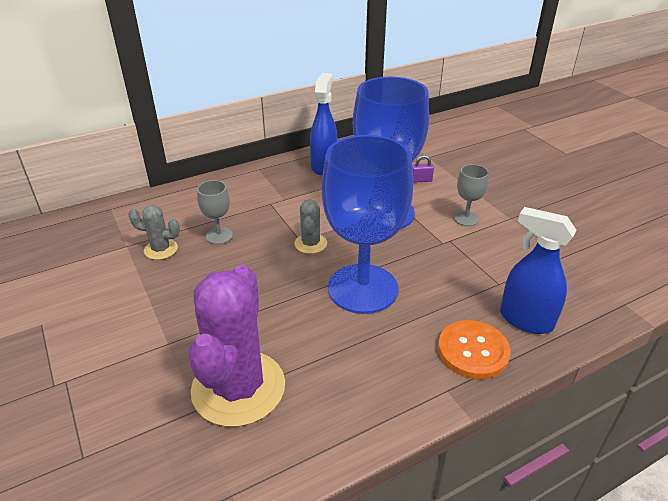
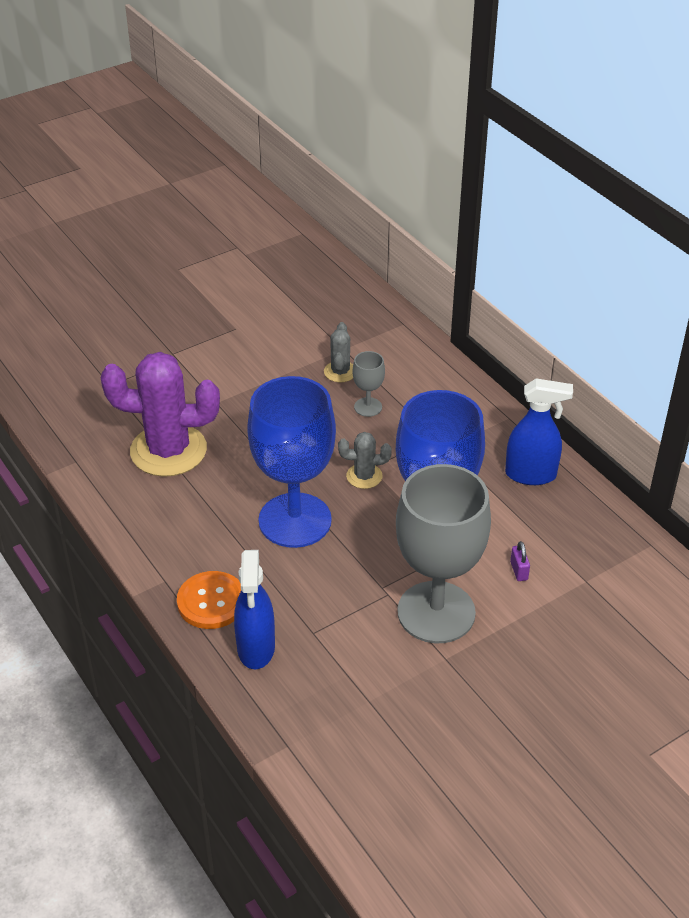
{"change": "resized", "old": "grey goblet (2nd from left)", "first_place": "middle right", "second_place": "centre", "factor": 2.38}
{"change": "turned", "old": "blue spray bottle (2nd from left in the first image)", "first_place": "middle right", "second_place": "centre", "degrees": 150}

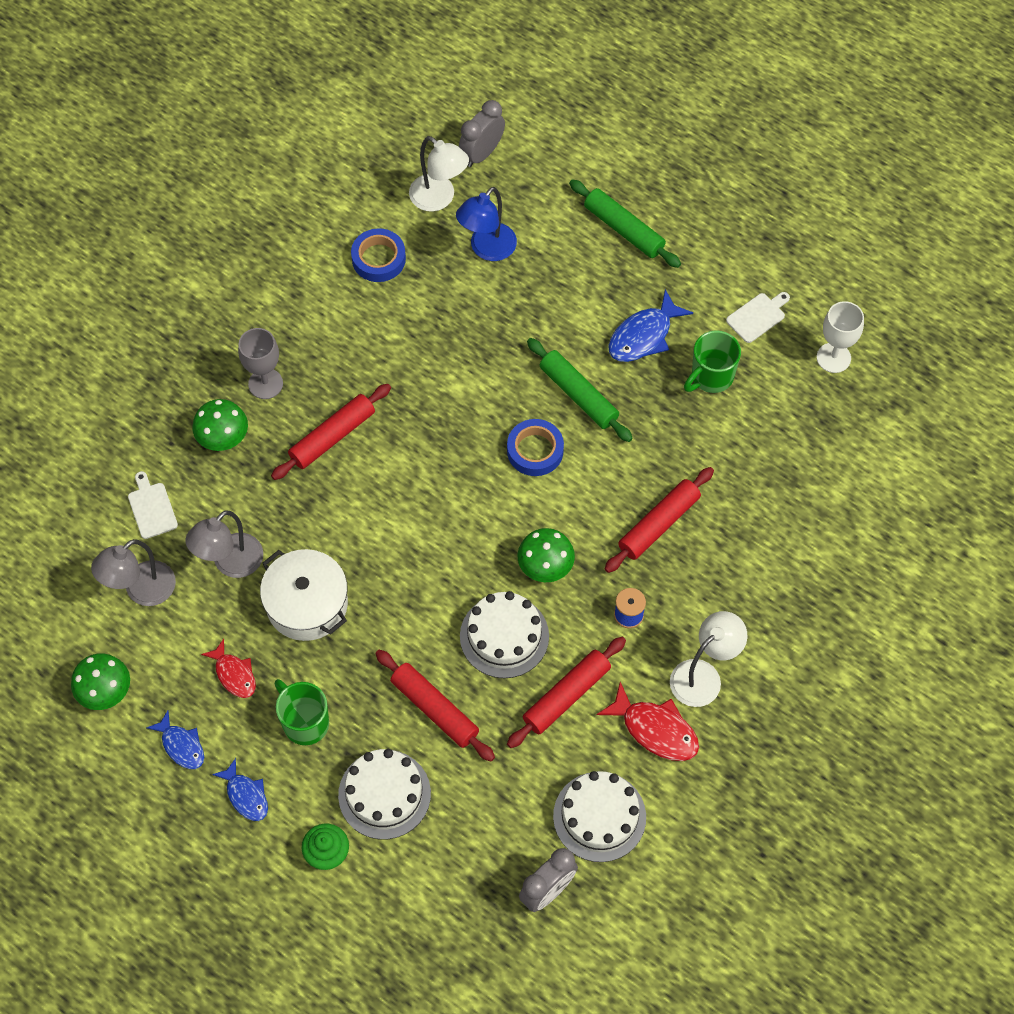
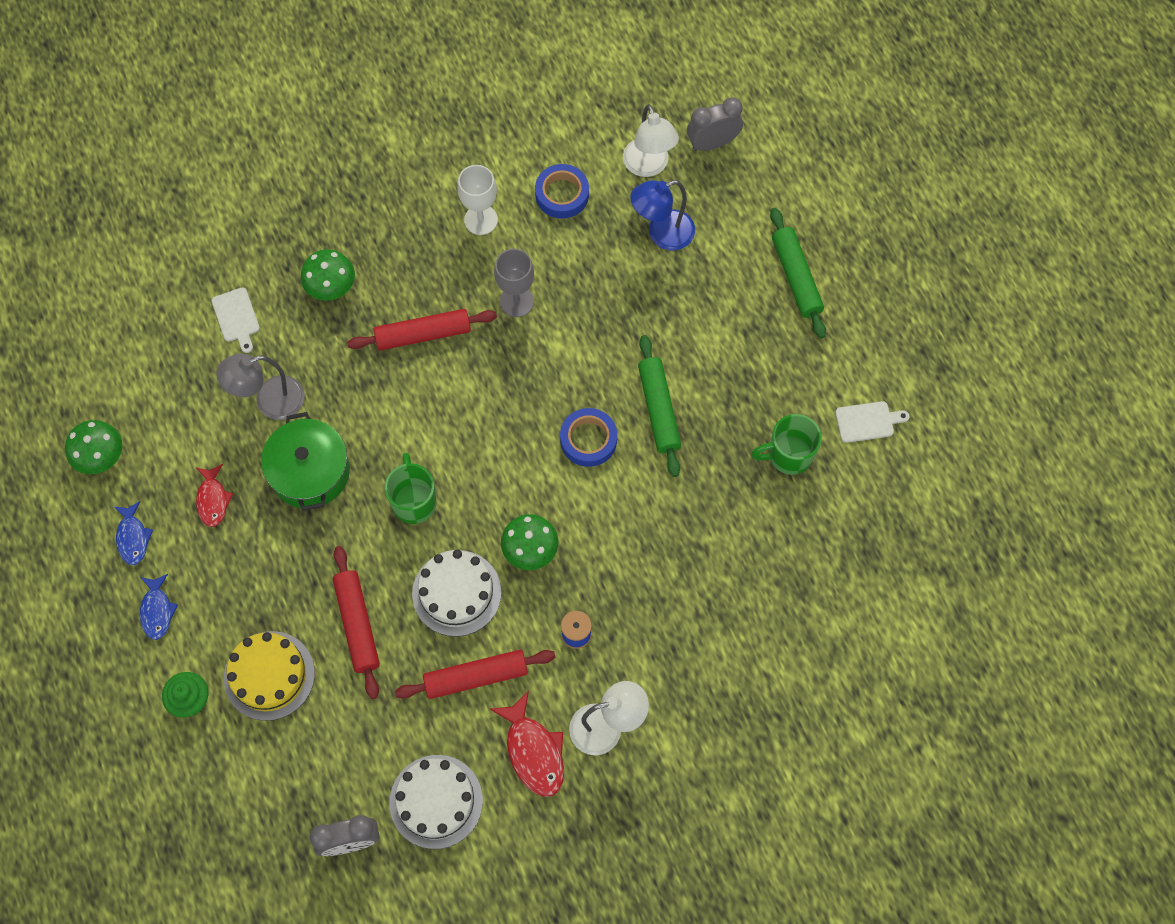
{"change": "removed", "old": "grey lamp (1st from left)", "first_place": "middle left"}
{"change": "turned", "old": "white cutting board (1st from left)", "first_place": "middle left", "second_place": "middle left", "degrees": 150}
{"change": "moved", "old": "grey goblet", "first_place": "middle left", "second_place": "top centre"}
{"change": "recoloured", "old": "white pot", "new": "green pot", "first_place": "middle left", "second_place": "middle left"}
{"change": "moved", "old": "green mug (1st from left)", "first_place": "bottom left", "second_place": "centre"}
{"change": "recoloured", "old": "white cake (1st from left)", "new": "yellow cake", "first_place": "bottom centre", "second_place": "bottom left"}
{"change": "removed", "old": "red rolling pin (4th from left)", "first_place": "centre"}
{"change": "removed", "old": "blue fish (3rd from left)", "first_place": "top centre"}
{"change": "moved", "old": "white goblet", "first_place": "top right", "second_place": "top centre"}

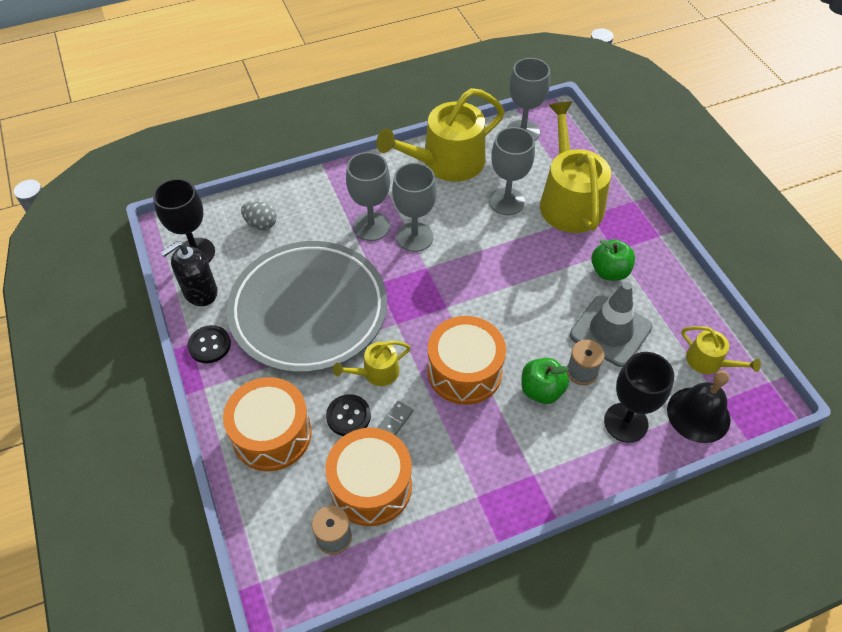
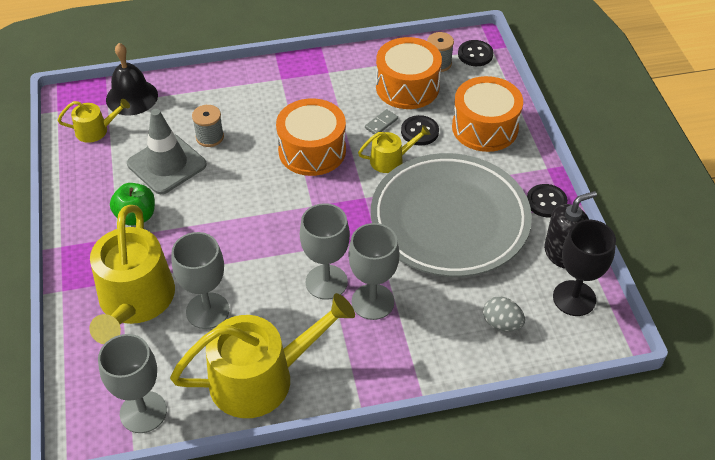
{"change": "removed", "old": "green apple (1st from left)", "first_place": "centre"}
{"change": "removed", "old": "black goblet (2nd from left)", "first_place": "middle right"}
{"change": "turned", "old": "yellow watering can (4th from left in the first image)", "first_place": "middle right", "second_place": "top left", "degrees": 120}
{"change": "added", "new": "black button (2nd from left)", "second_place": "top centre"}

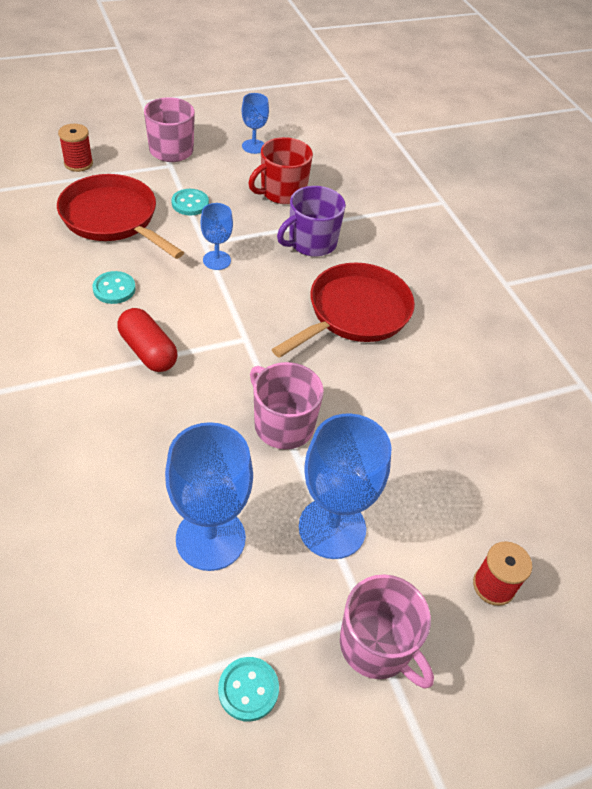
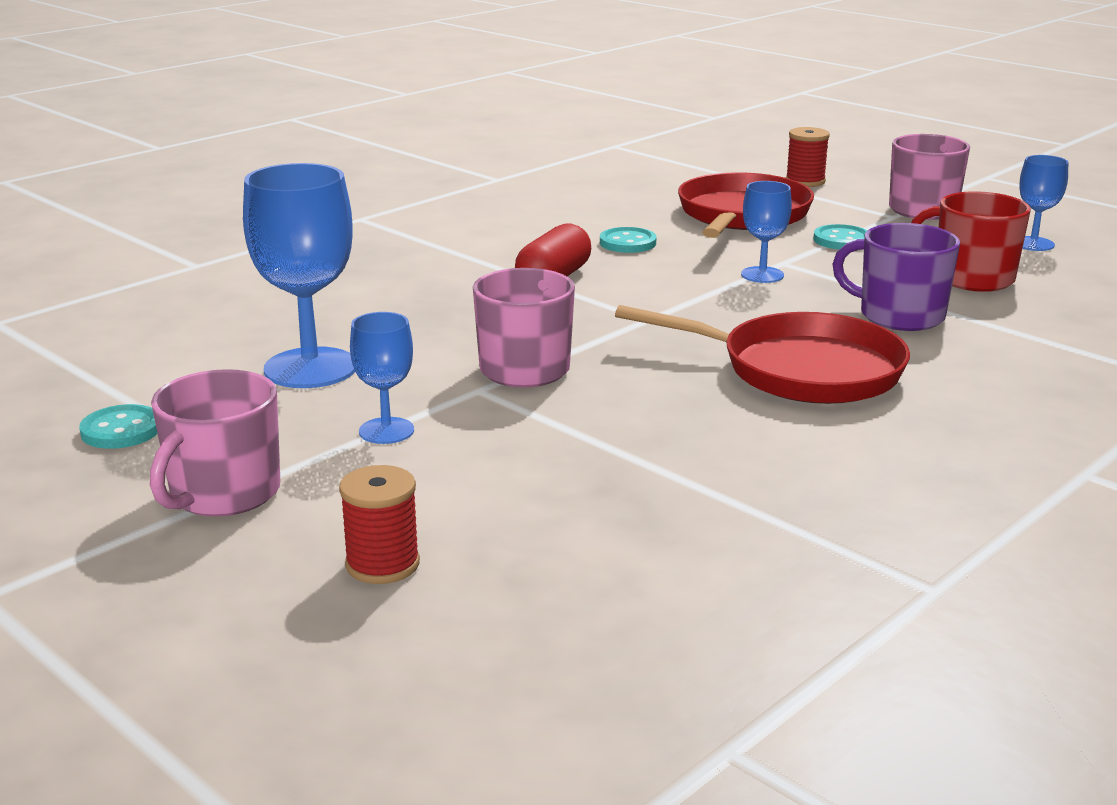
{"change": "resized", "old": "blue goblet (4th from left in the first image)", "first_place": "centre", "second_place": "centre", "factor": 0.54}

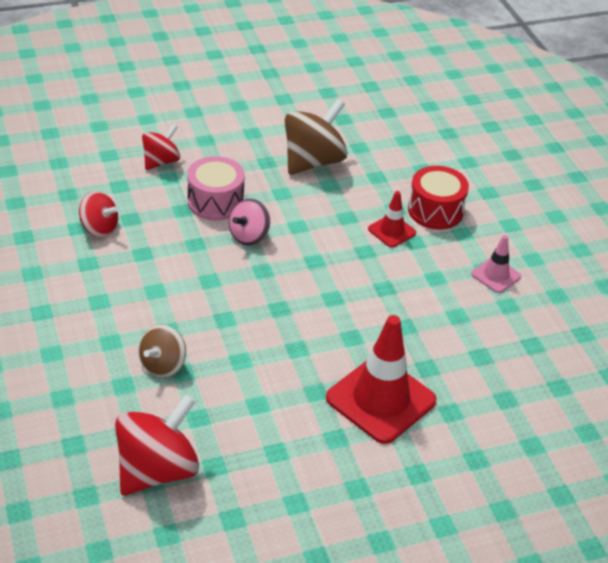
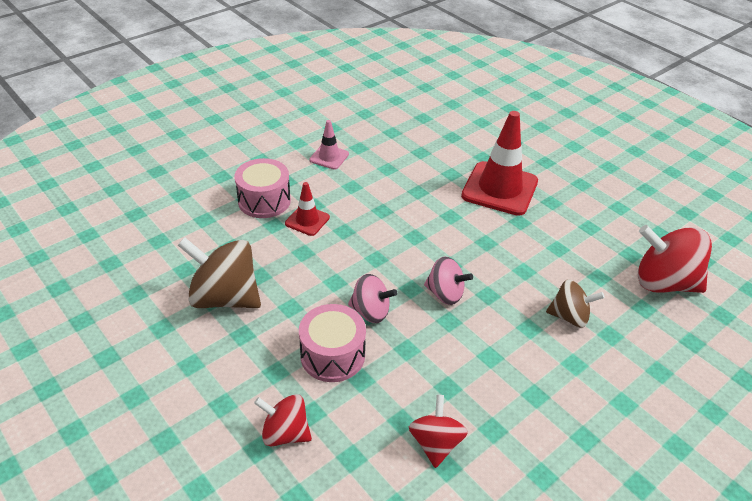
{"change": "recoloured", "old": "red drum", "new": "pink drum (1st from left)", "first_place": "middle right", "second_place": "centre"}
{"change": "added", "new": "pink spinning top (2nd from left)", "second_place": "centre"}

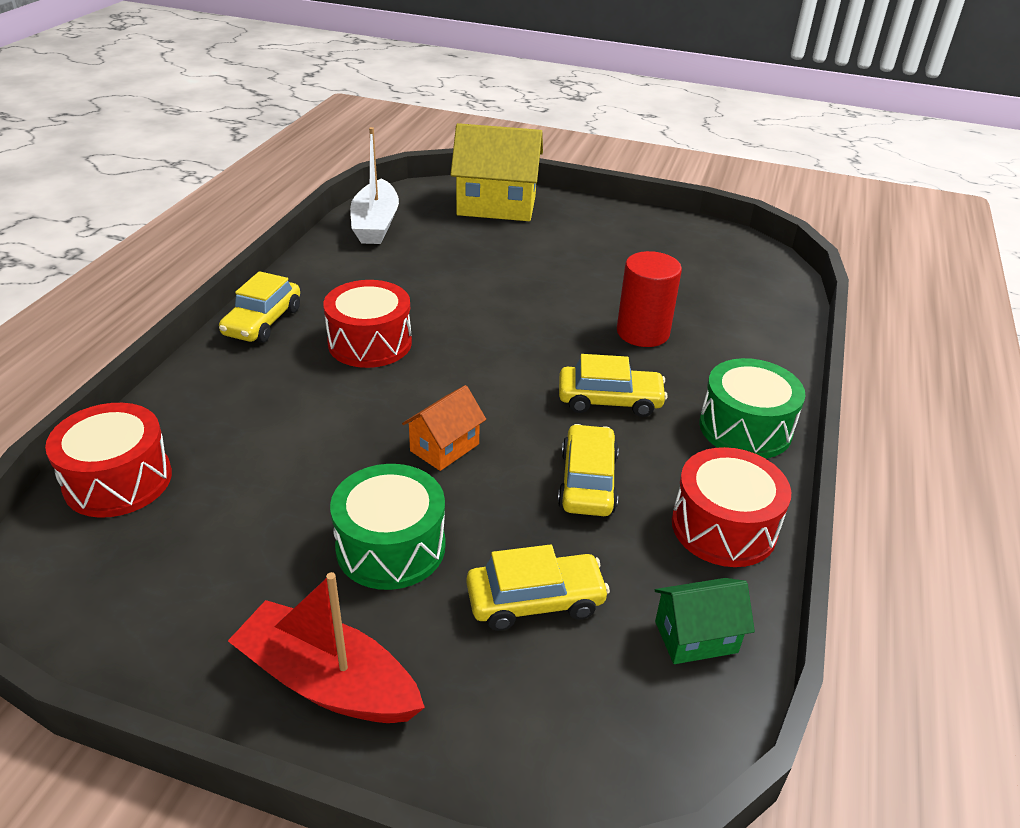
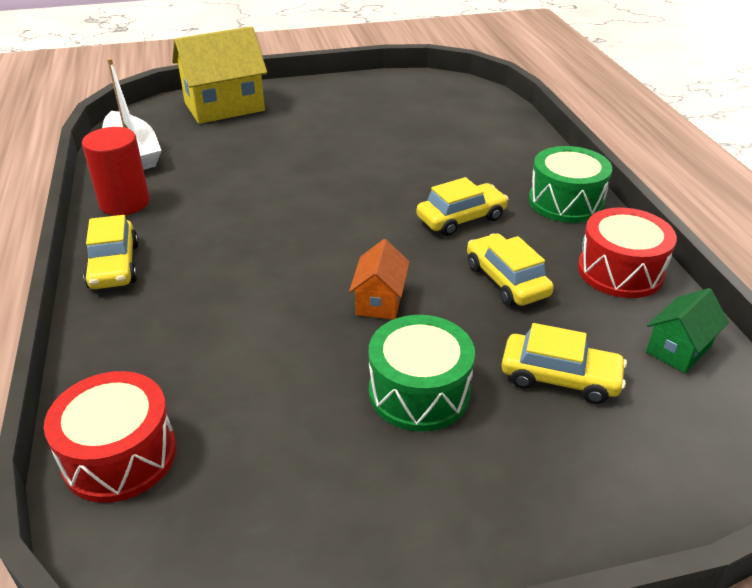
{"change": "removed", "old": "red boat", "first_place": "bottom left"}
{"change": "removed", "old": "red drum (2nd from left)", "first_place": "centre"}
{"change": "turned", "old": "yellow car (2nd from left in the first image)", "first_place": "bottom centre", "second_place": "middle right", "degrees": 60}
{"change": "moved", "old": "red cylinder", "first_place": "centre", "second_place": "top left"}

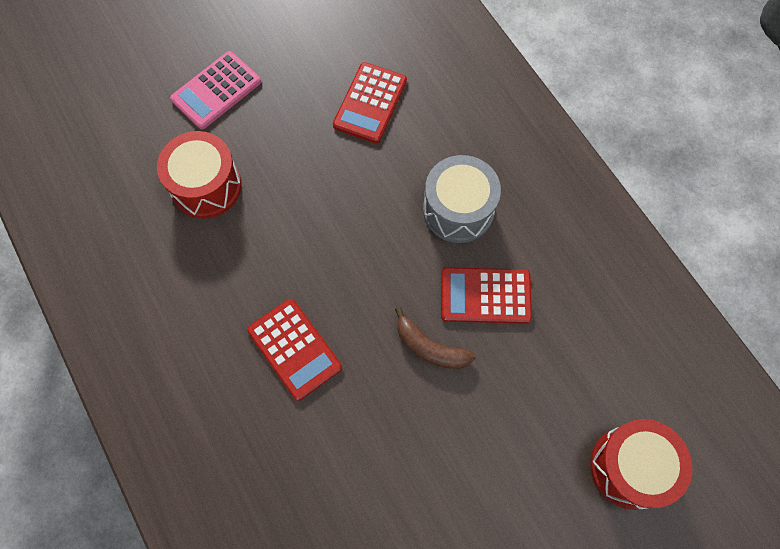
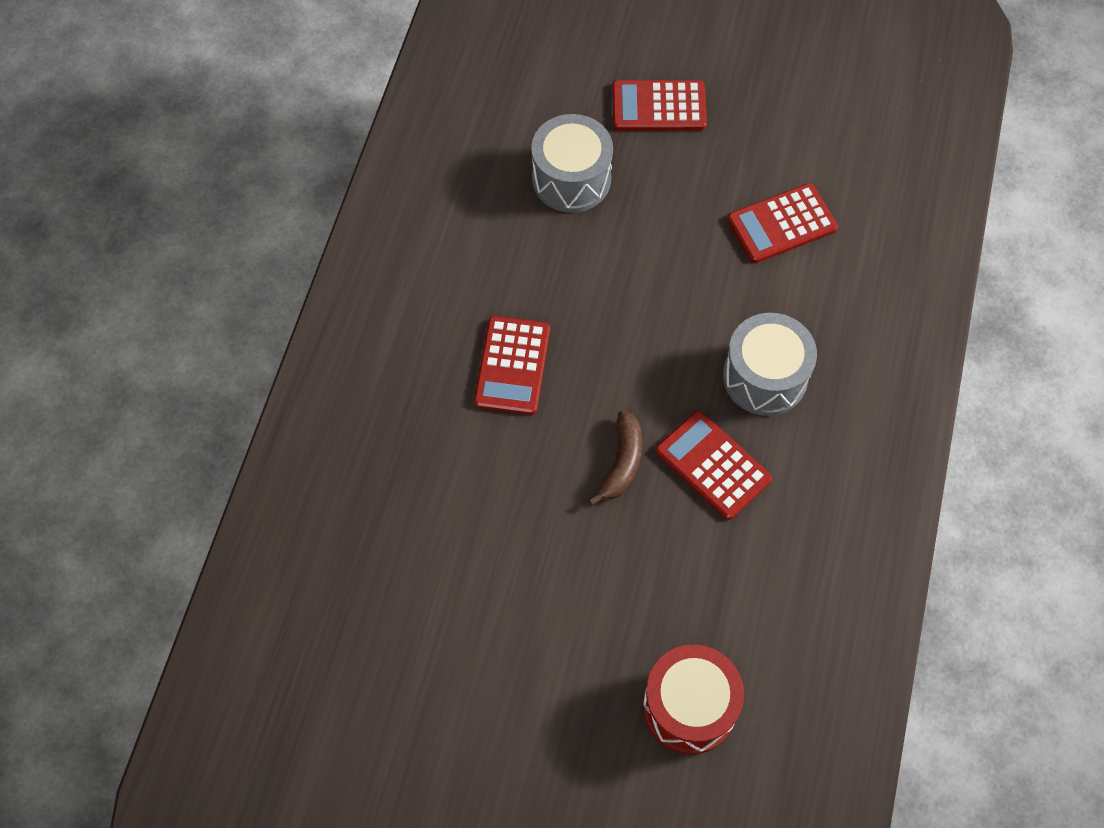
{"change": "recoloured", "old": "red drum (1st from left)", "new": "grey drum (1st from left)", "first_place": "top left", "second_place": "top centre"}
{"change": "recoloured", "old": "pink calculator", "new": "red calculator (2nd from left)", "first_place": "top left", "second_place": "top centre"}
{"change": "turned", "old": "brown banana", "first_place": "centre", "second_place": "centre", "degrees": -150}

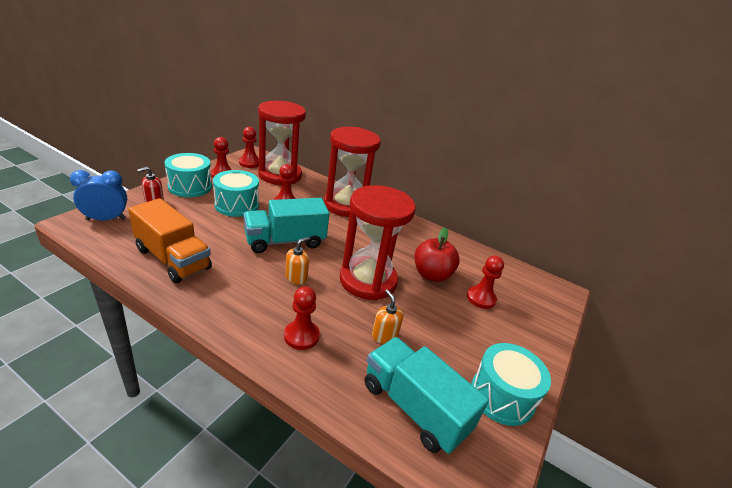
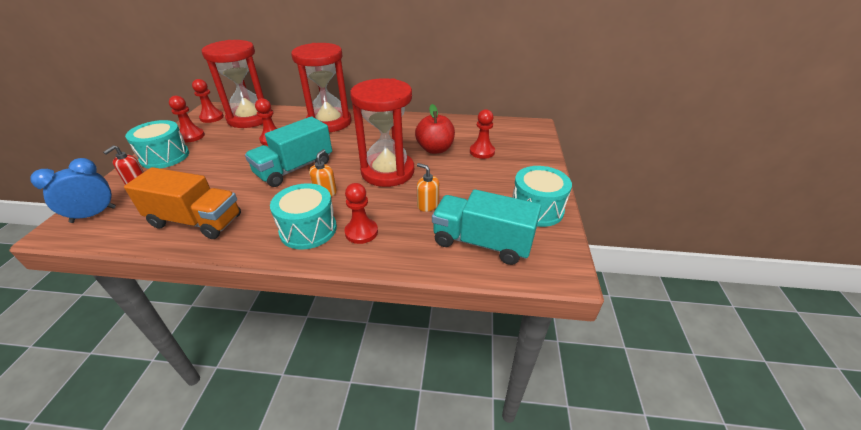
{"change": "moved", "old": "turquoise drum (2nd from left)", "first_place": "middle left", "second_place": "centre"}

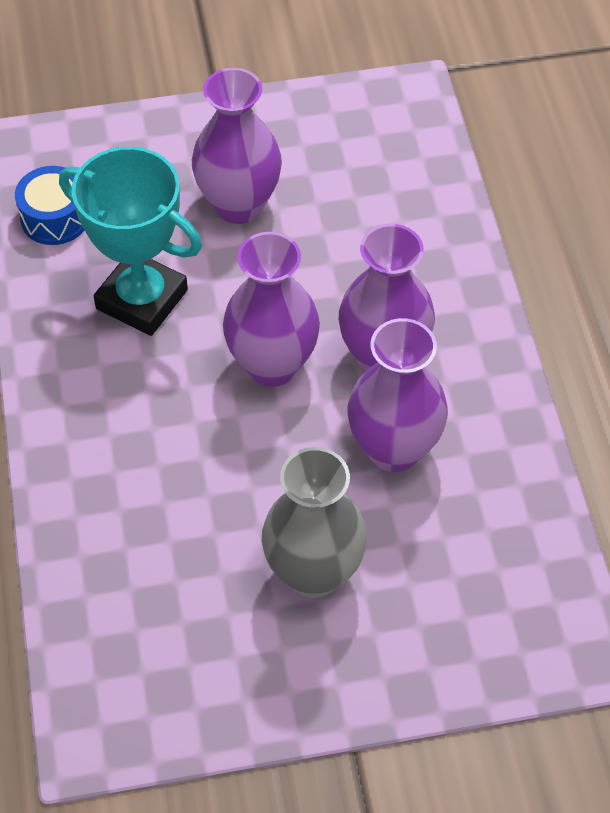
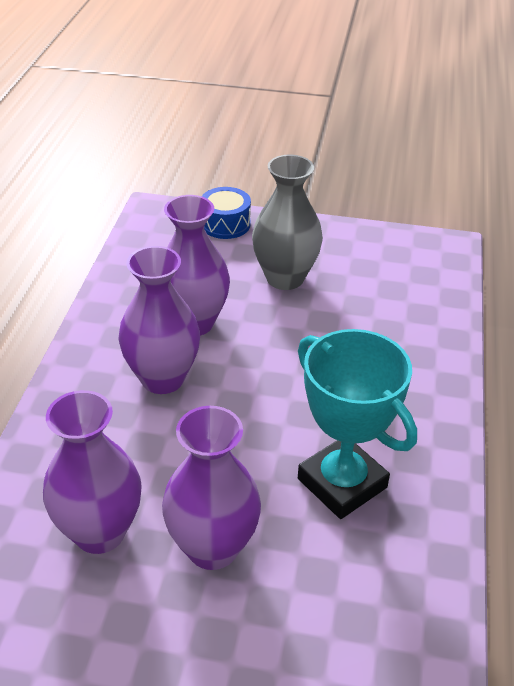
{"change": "moved", "old": "blue drum", "first_place": "top left", "second_place": "top centre"}
{"change": "moved", "old": "purple vase (2nd from left in the first image)", "new": "purple vase (1st from left)", "first_place": "centre", "second_place": "bottom left"}

